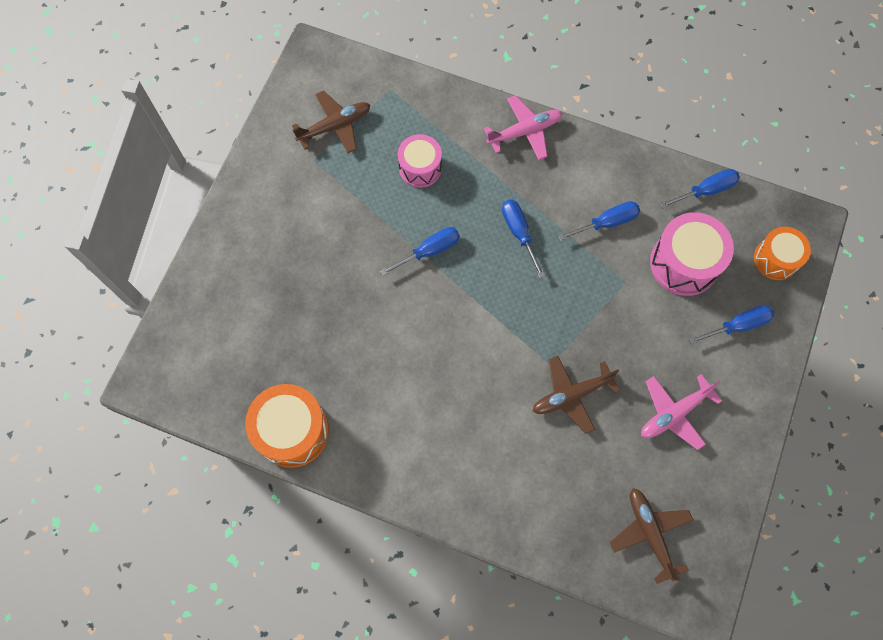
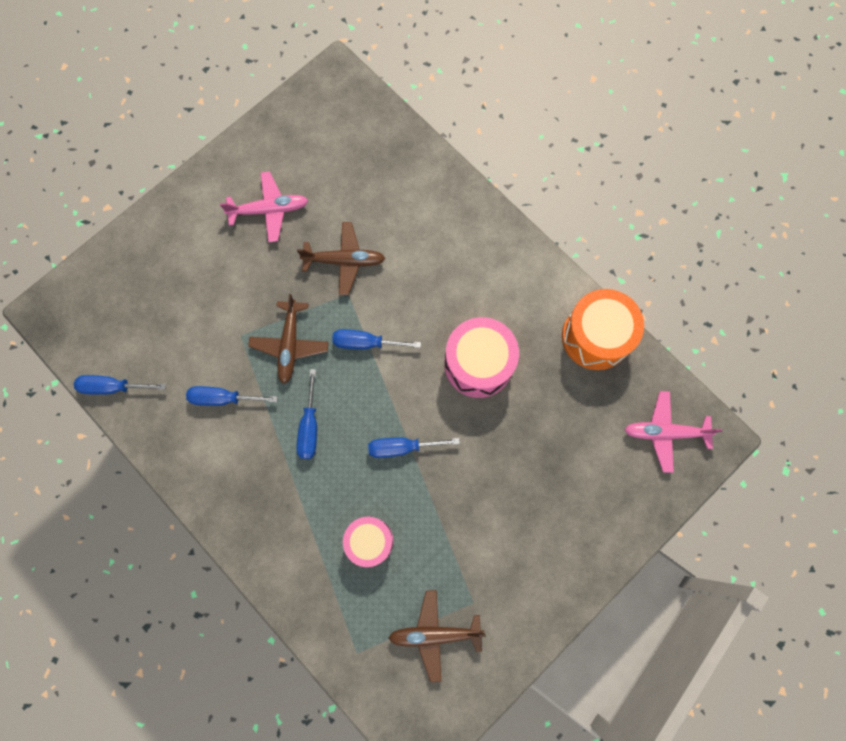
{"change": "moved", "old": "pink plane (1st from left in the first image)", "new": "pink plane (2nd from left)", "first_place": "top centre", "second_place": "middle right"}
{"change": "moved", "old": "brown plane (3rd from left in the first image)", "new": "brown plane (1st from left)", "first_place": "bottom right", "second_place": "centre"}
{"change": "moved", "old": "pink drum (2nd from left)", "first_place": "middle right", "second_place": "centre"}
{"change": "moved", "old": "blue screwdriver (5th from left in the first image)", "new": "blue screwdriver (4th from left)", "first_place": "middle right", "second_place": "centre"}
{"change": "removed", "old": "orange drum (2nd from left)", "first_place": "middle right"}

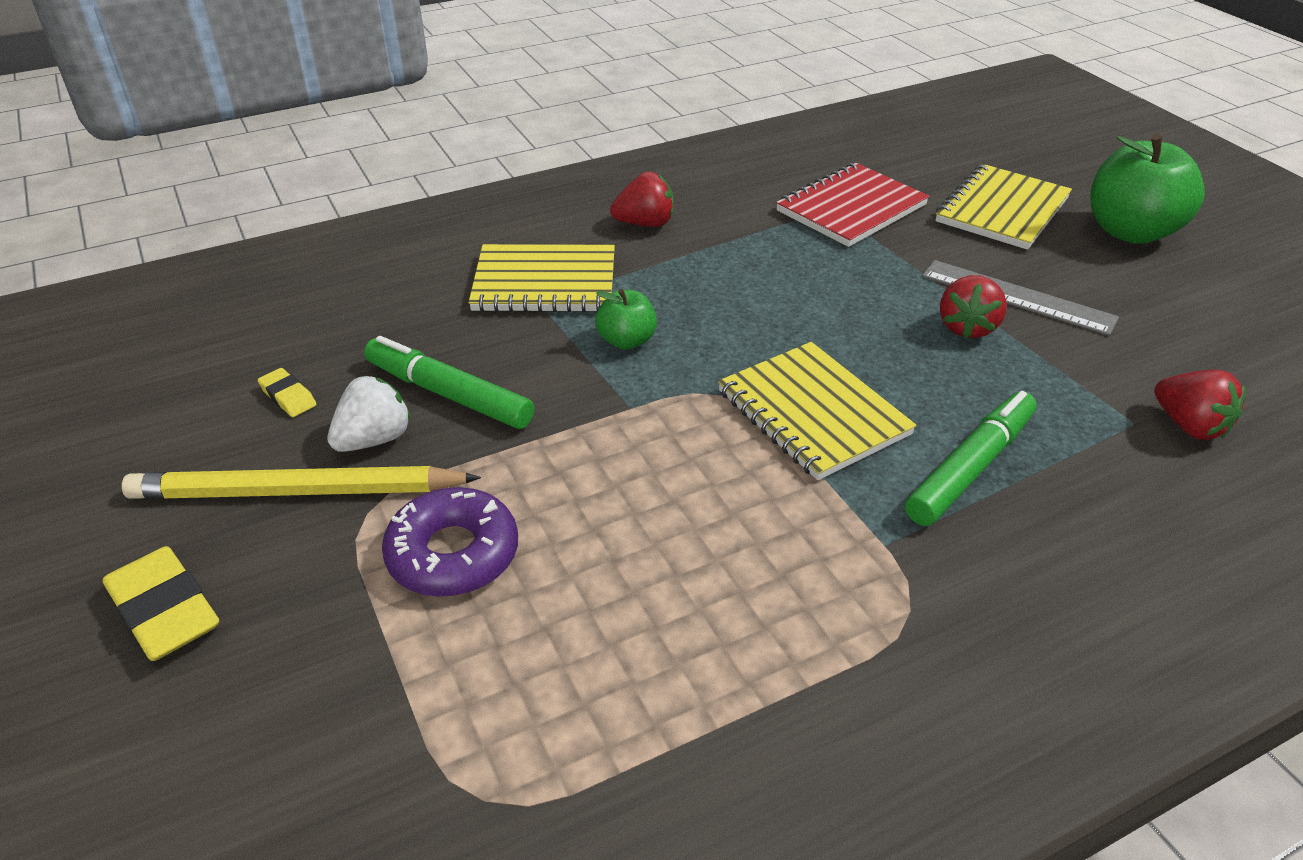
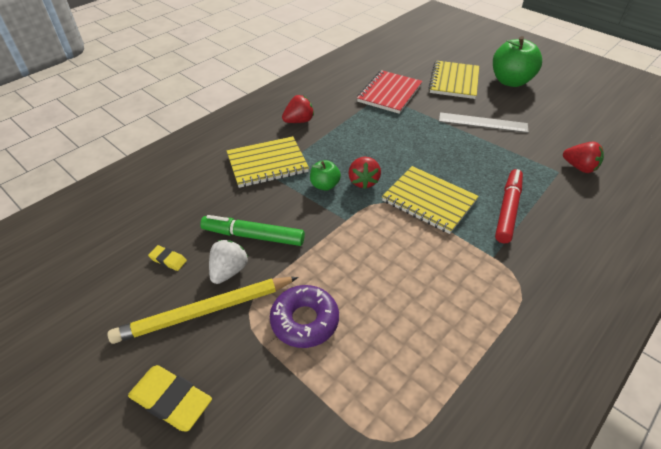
{"change": "recoloured", "old": "green marker (2nd from left)", "new": "red marker", "first_place": "middle right", "second_place": "middle right"}
{"change": "moved", "old": "red strawberry (2nd from left)", "first_place": "middle right", "second_place": "centre"}

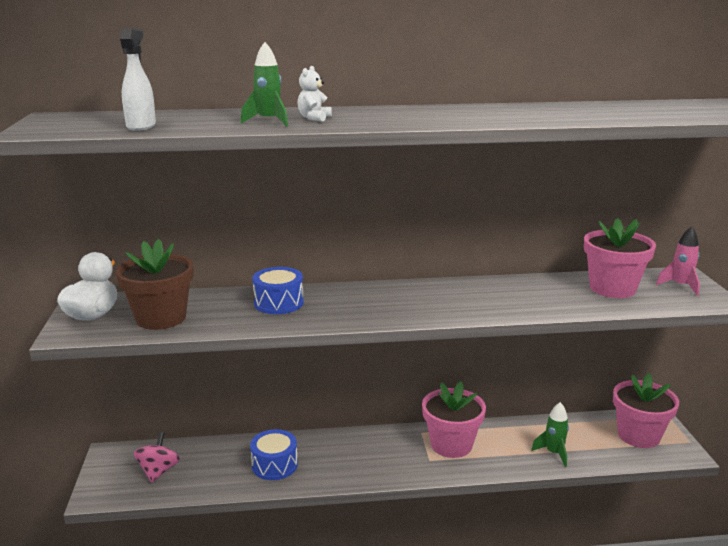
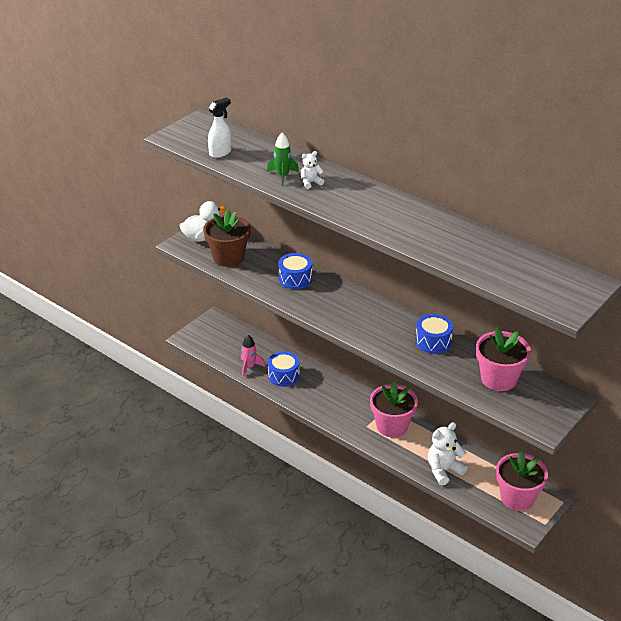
{"change": "removed", "old": "pink spinning top", "first_place": "bottom left"}
{"change": "replaced", "old": "green rocket (2nd from left)", "new": "white teddy bear (2nd from left)", "first_place": "bottom right", "second_place": "bottom right"}
{"change": "moved", "old": "pink rocket", "first_place": "middle right", "second_place": "centre"}
{"change": "added", "new": "blue drum (3rd from left)", "second_place": "middle right"}

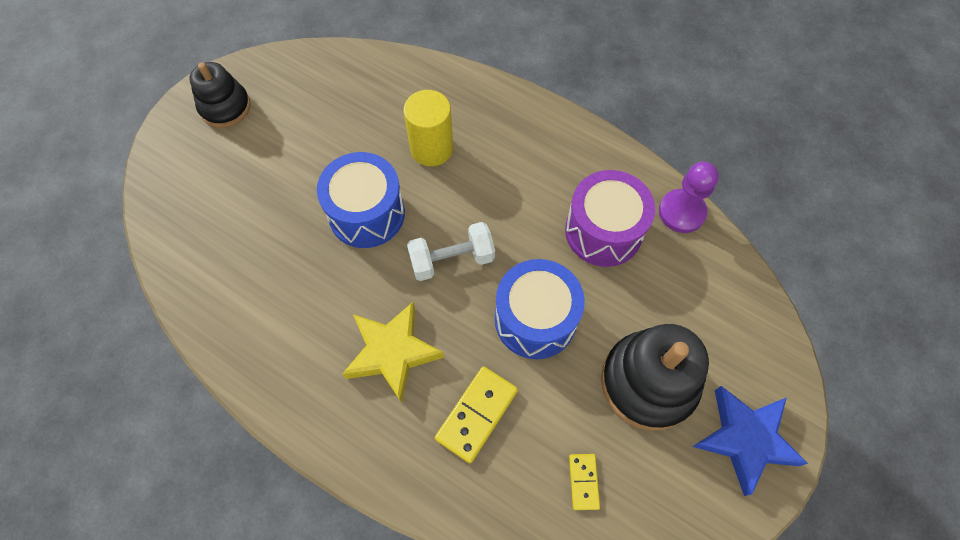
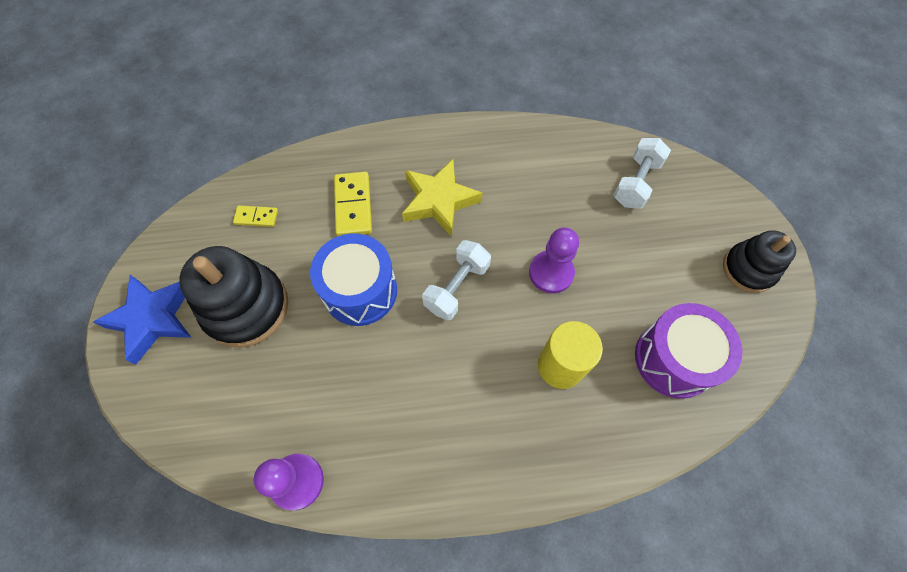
{"change": "replaced", "old": "blue drum (1st from left)", "new": "purple pawn (2nd from left)", "first_place": "centre", "second_place": "centre"}
{"change": "moved", "old": "purple drum", "first_place": "centre", "second_place": "middle right"}
{"change": "turned", "old": "yellow domino (2nd from left in the first image)", "first_place": "bottom centre", "second_place": "middle left", "degrees": -45}
{"change": "added", "new": "white dumbbell (2nd from left)", "second_place": "top right"}

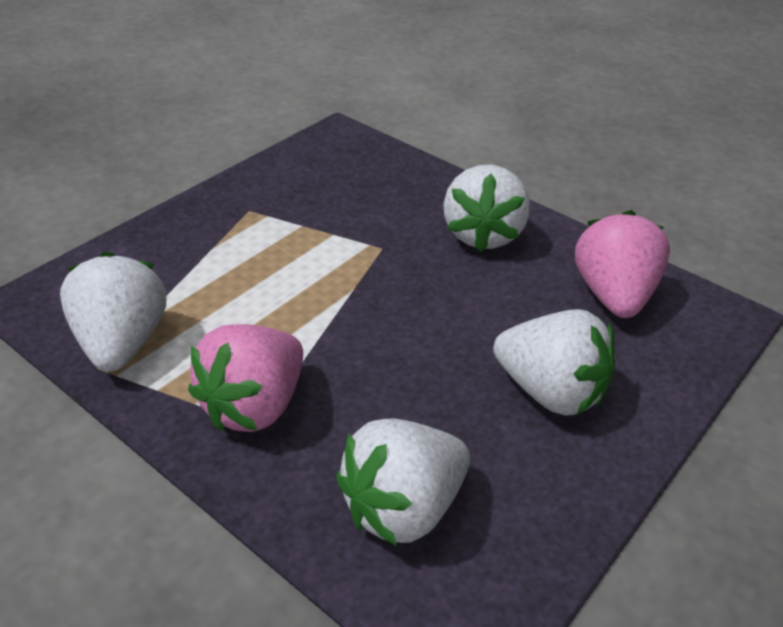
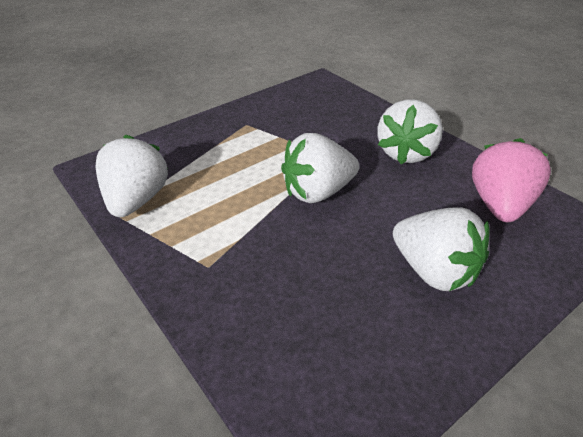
{"change": "removed", "old": "pink strawberry (1st from left)", "first_place": "middle left"}
{"change": "moved", "old": "white strawberry (2nd from left)", "first_place": "bottom centre", "second_place": "centre"}

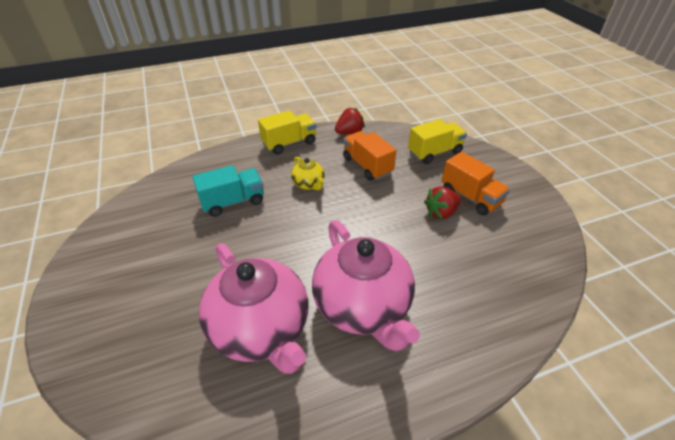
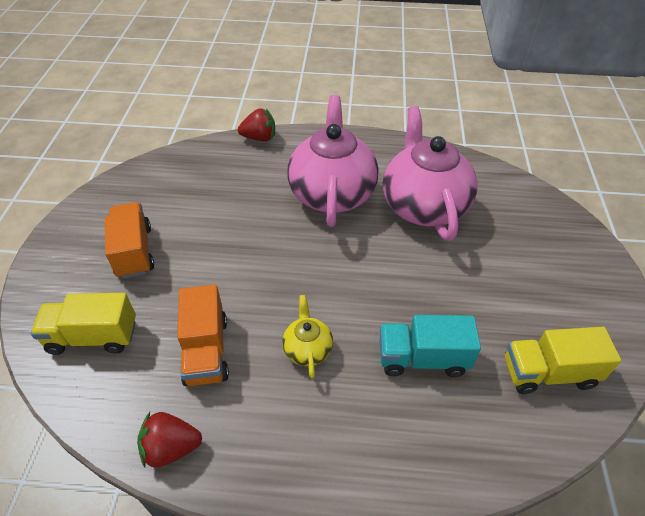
{"change": "moved", "old": "yellow truck (1st from left in the first image)", "new": "yellow truck (2nd from left)", "first_place": "top centre", "second_place": "bottom right"}
{"change": "moved", "old": "red strawberry (2nd from left)", "first_place": "centre", "second_place": "top centre"}

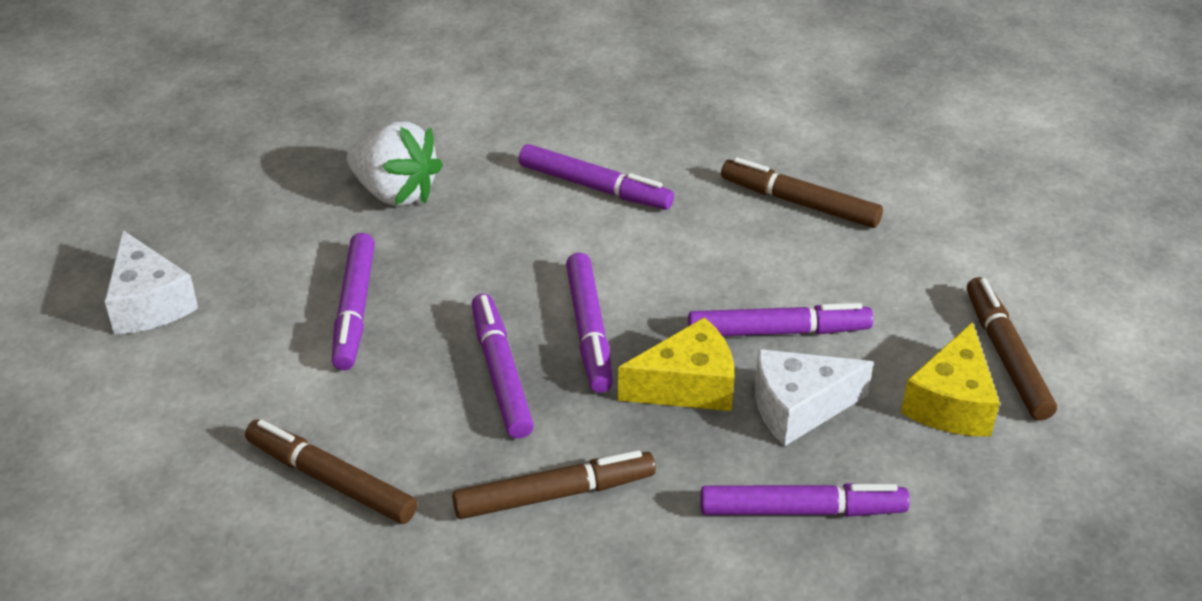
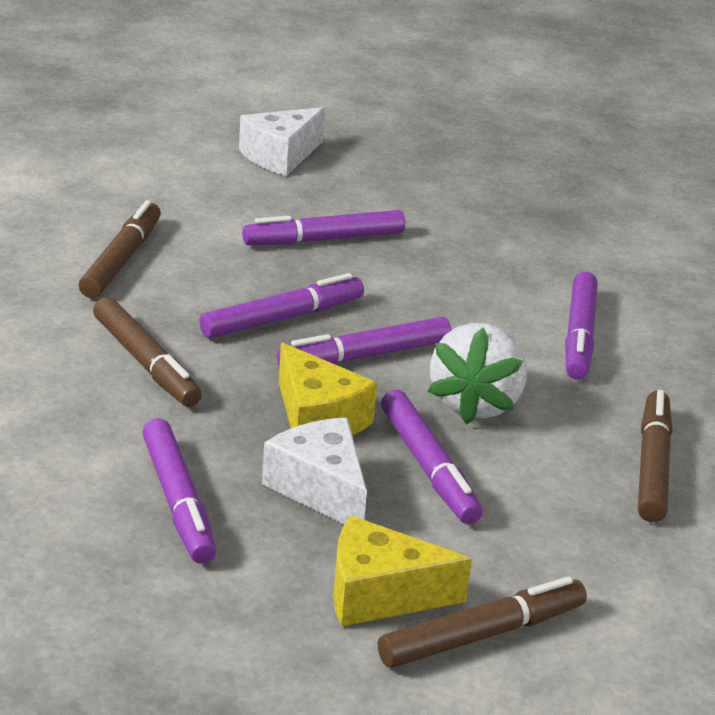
{"change": "moved", "old": "white strawberry", "first_place": "top left", "second_place": "middle right"}

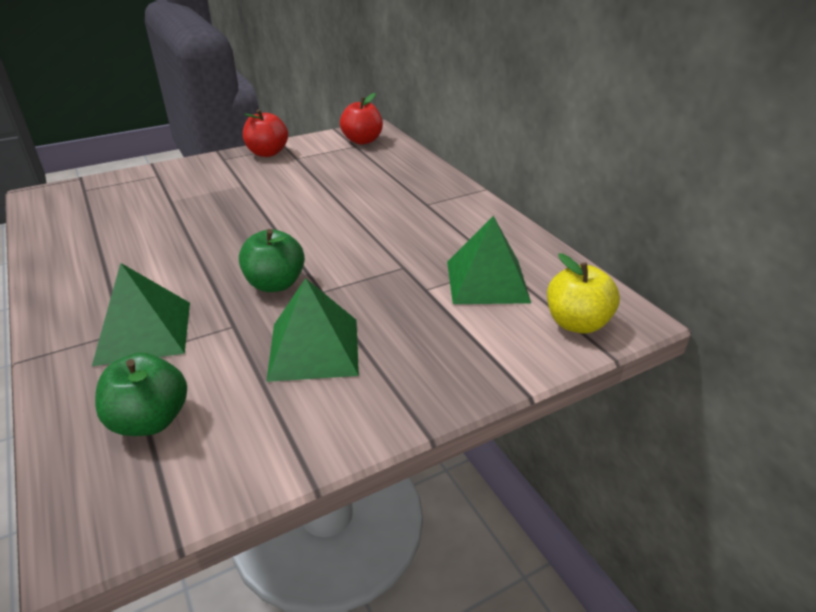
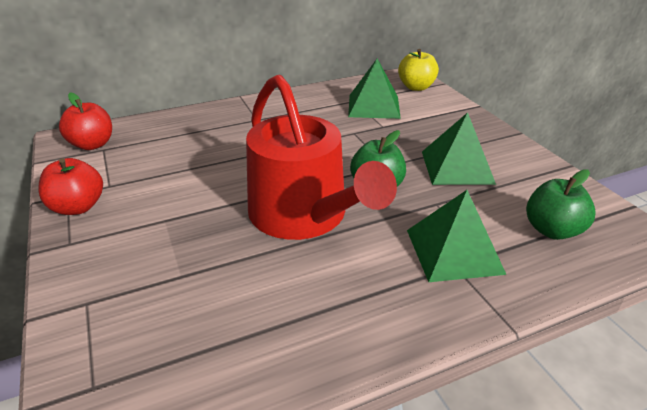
{"change": "added", "new": "red watering can", "second_place": "centre"}

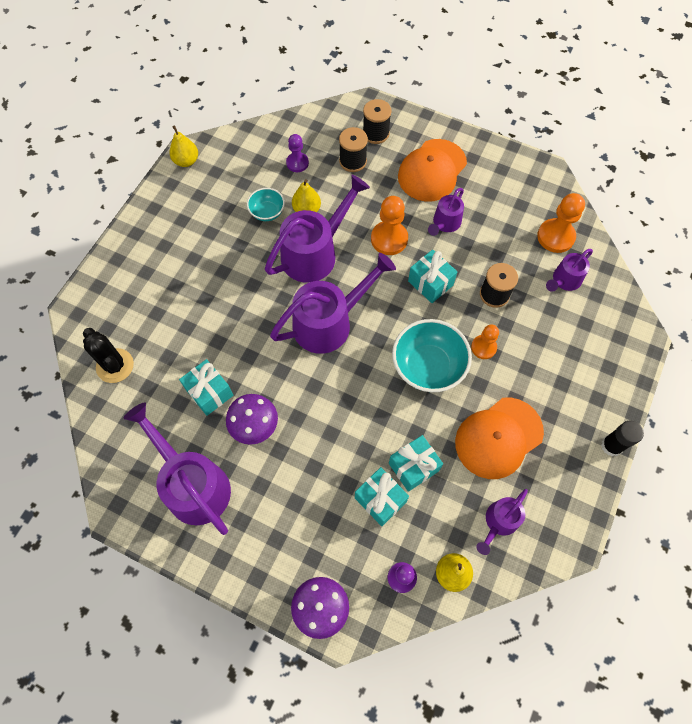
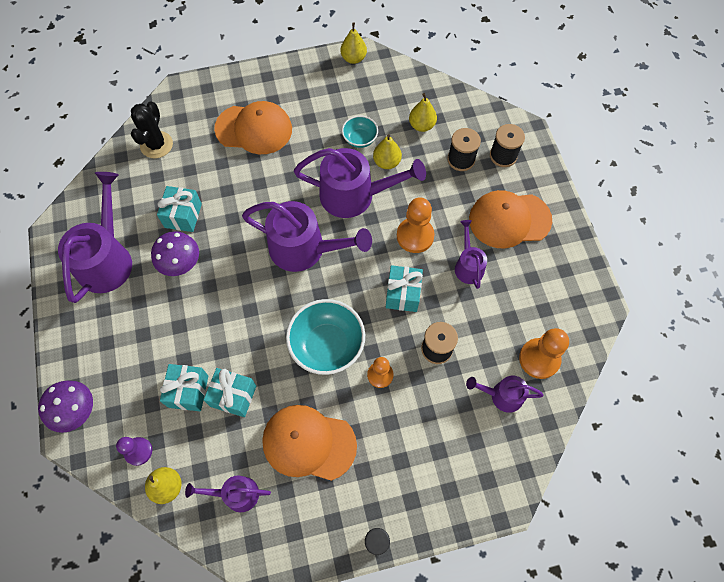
{"change": "replaced", "old": "purple pawn (1st from left)", "new": "yellow pear (4th from left)", "first_place": "top centre", "second_place": "top centre"}
{"change": "turned", "old": "purple watering can (4th from left in the first image)", "first_place": "top centre", "second_place": "centre", "degrees": 90}
{"change": "added", "new": "orange cap (1st from left)", "second_place": "top centre"}

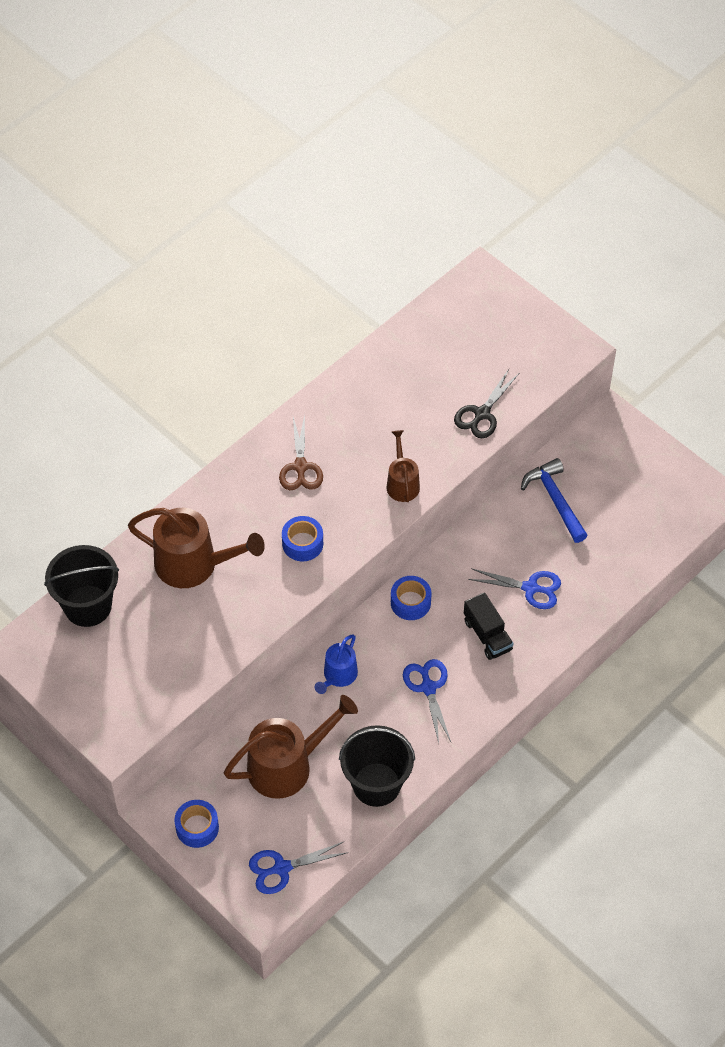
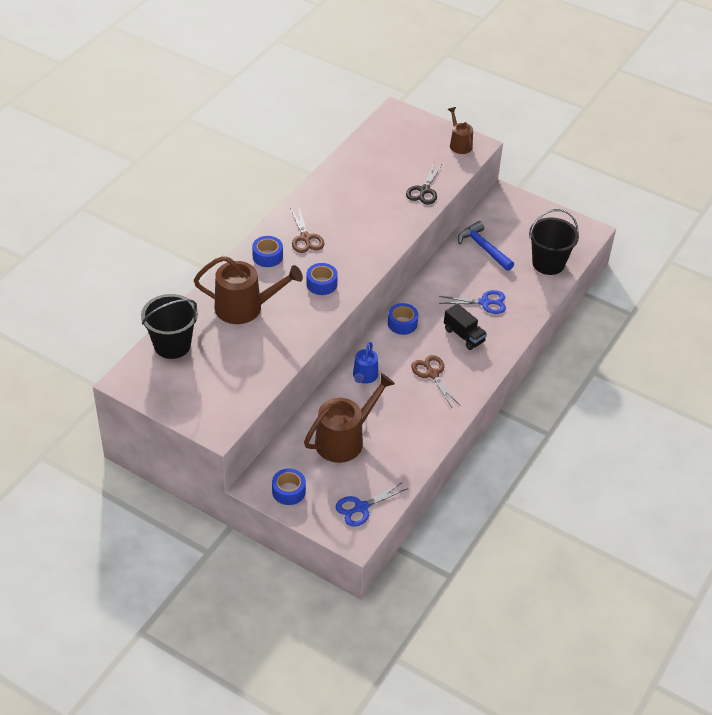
{"change": "moved", "old": "black bucket (2nd from left)", "first_place": "bottom centre", "second_place": "middle right"}
{"change": "moved", "old": "brown watering can (3rd from left)", "first_place": "centre", "second_place": "top centre"}
{"change": "recoloured", "old": "blue scissors (2nd from left)", "new": "brown scissors (2nd from left)", "first_place": "bottom centre", "second_place": "centre"}
{"change": "added", "new": "blue tape (1st from left)", "second_place": "centre"}

